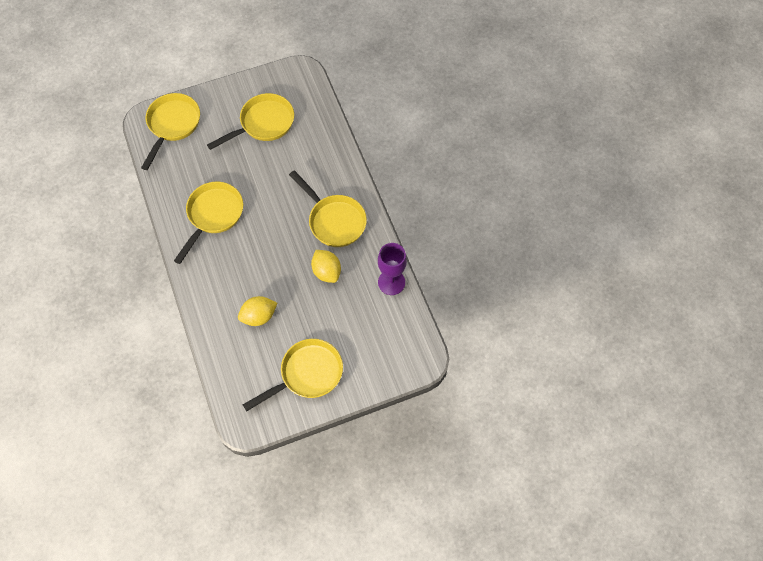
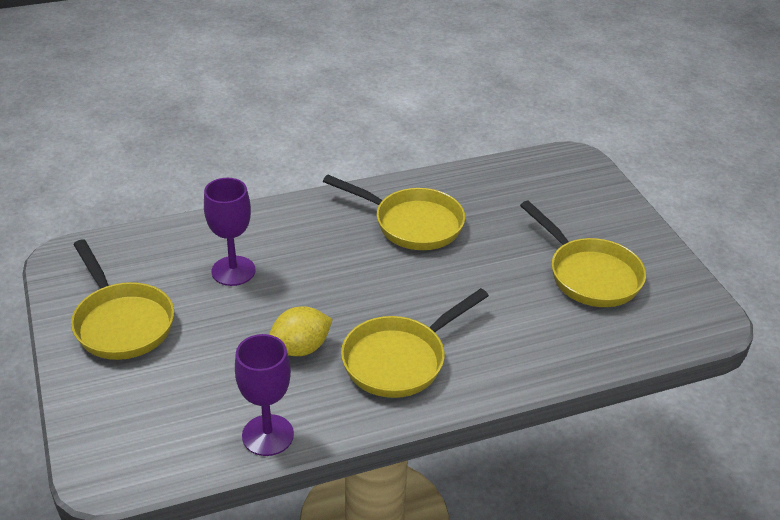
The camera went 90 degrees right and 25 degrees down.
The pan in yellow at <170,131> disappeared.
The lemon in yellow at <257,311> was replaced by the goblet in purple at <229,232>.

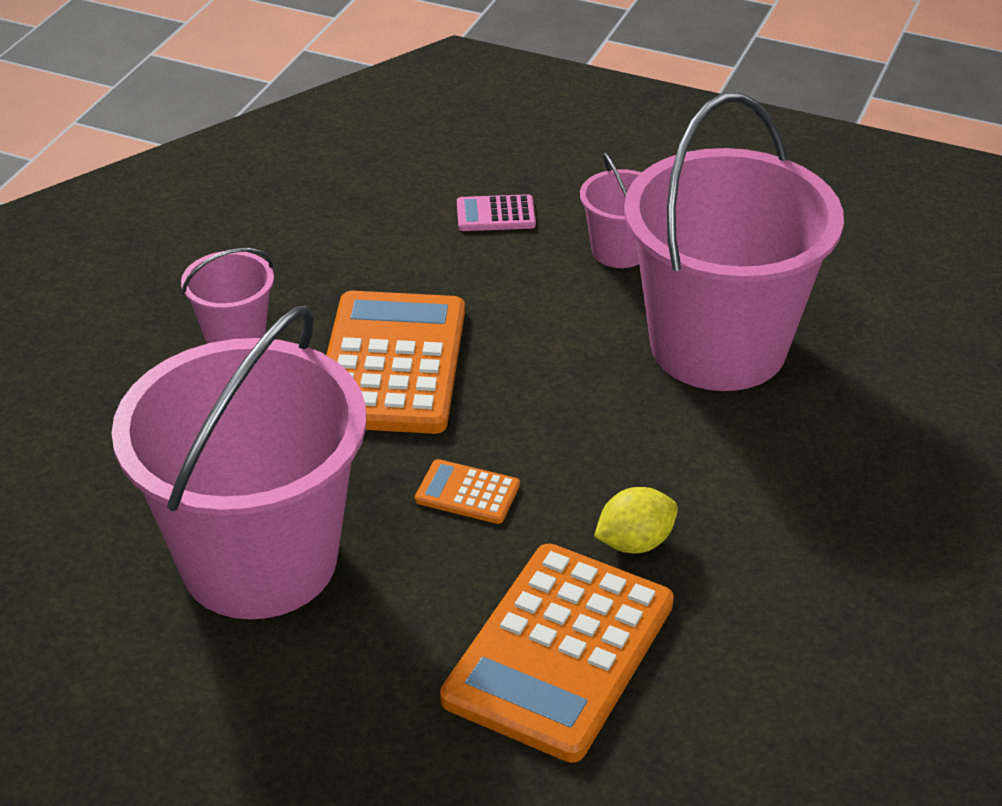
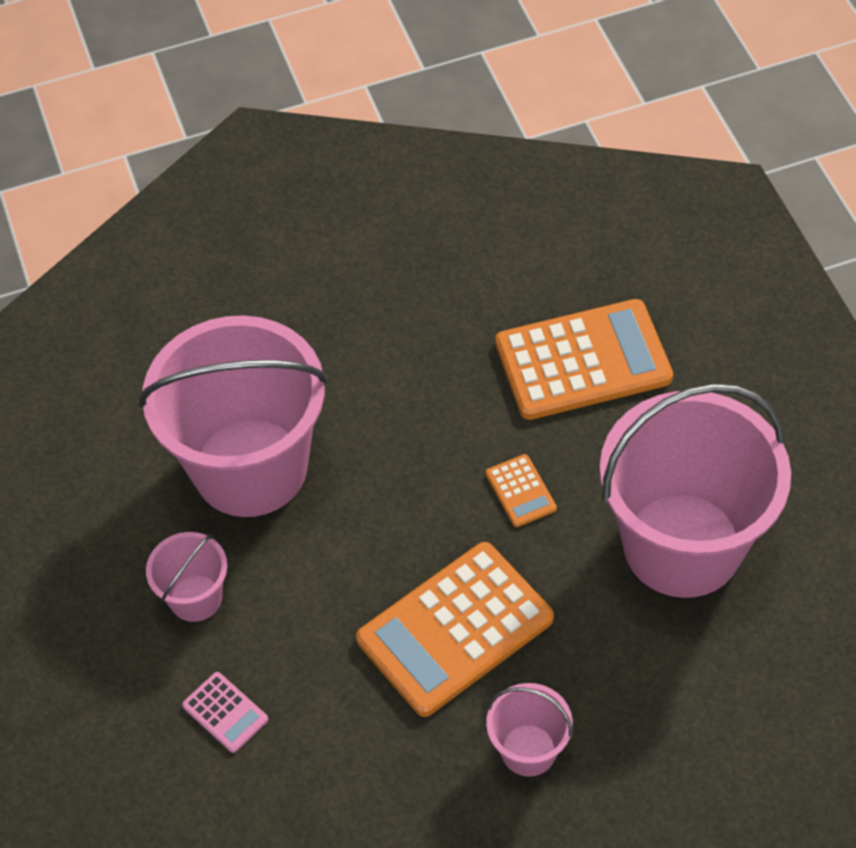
The camera went 130 degrees left and 15 degrees up.
The lemon in yellow at <636,520> disappeared.

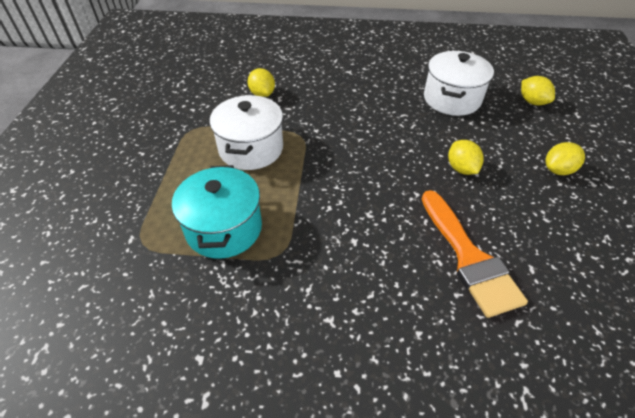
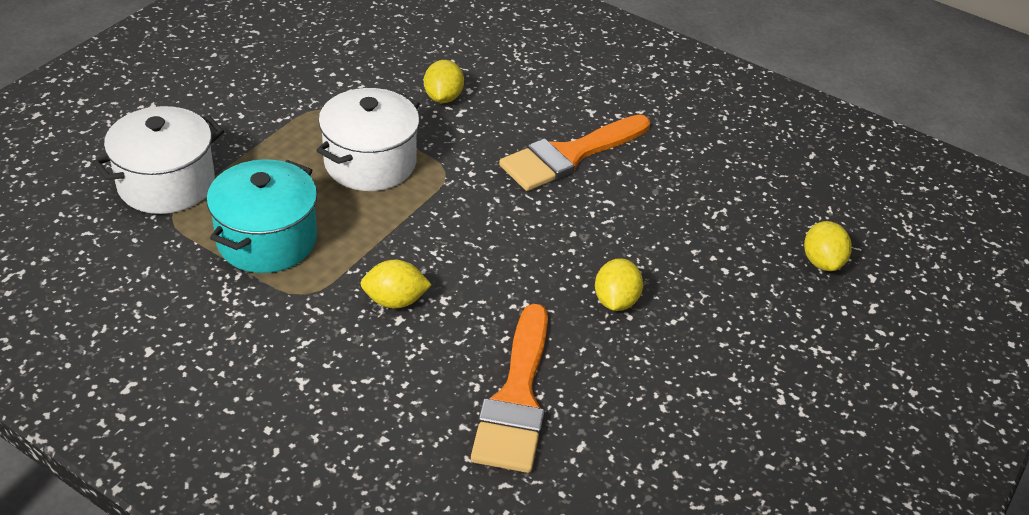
The camera went 25 degrees right and 5 degrees down.
The pot in white moved from <459,83> to <158,160>.
The lemon in yellow moved from <565,158> to <396,284>.
The brush in orange at <574,152> appeared.

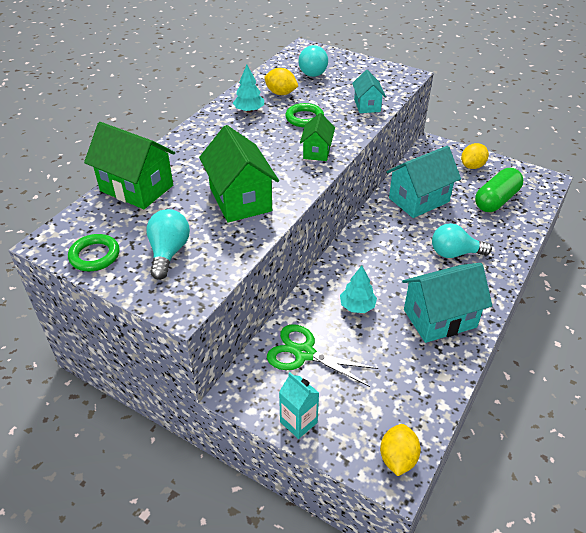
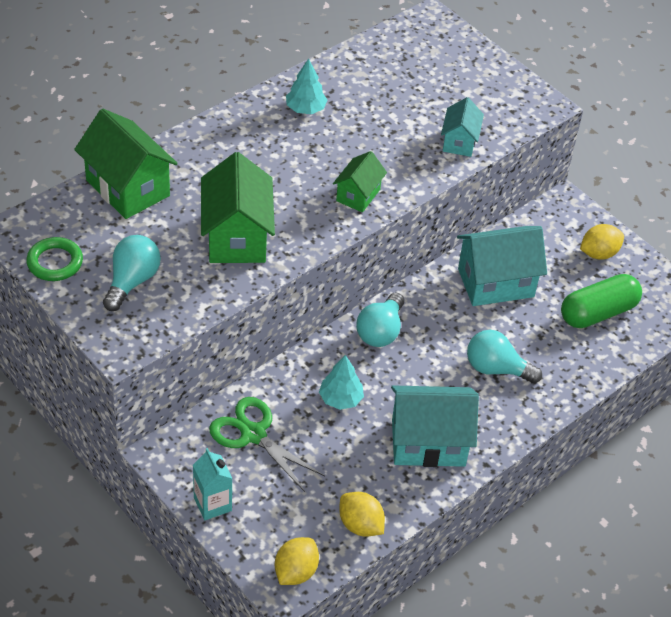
The camera went 15 degrees right and 5 degrees up.
The light bulb in turquoise moved from <313,61> to <380,319>.
The lemon in yellow moved from <281,81> to <362,514>.
The ring in green at <304,115> disappeared.

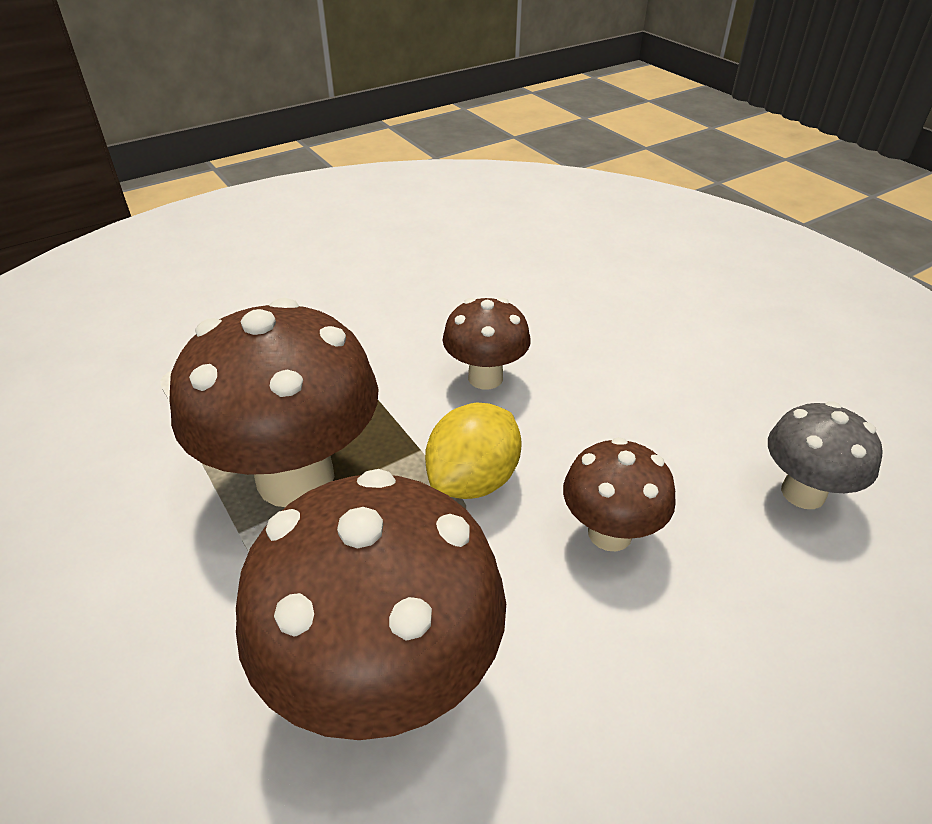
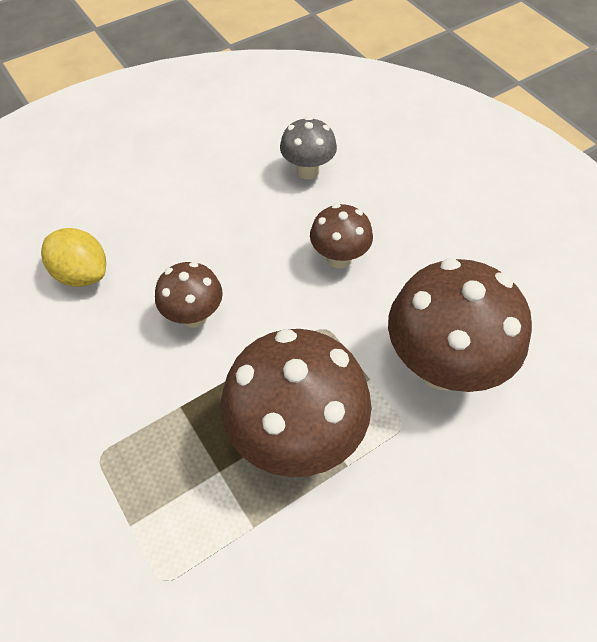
The camera went 90 degrees left and 15 degrees up.
The lemon in yellow moved from <473,451> to <73,257>.

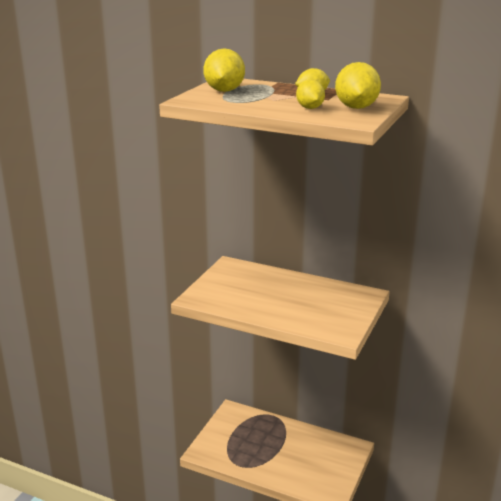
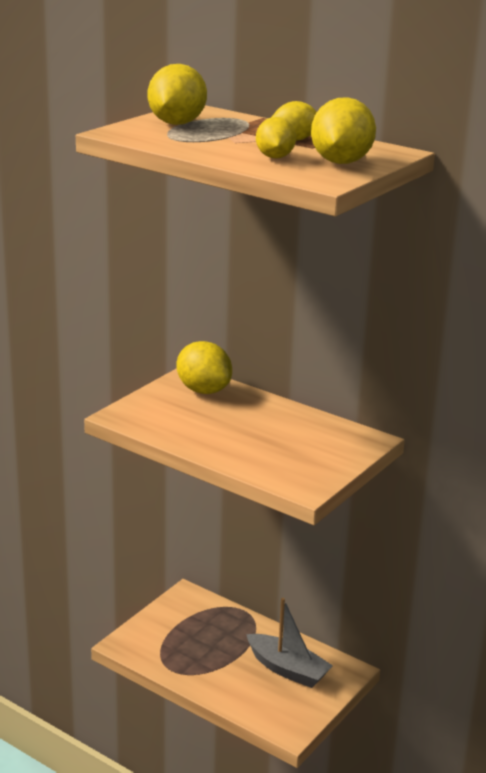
The camera went 10 degrees right and 0 degrees up.
The lemon in yellow at <204,367> appeared.
The boat in grey at <289,643> appeared.

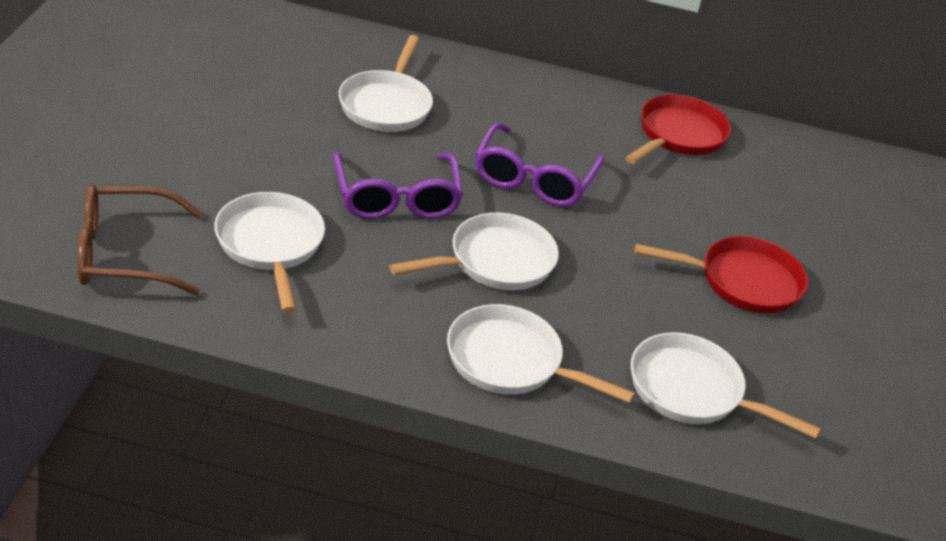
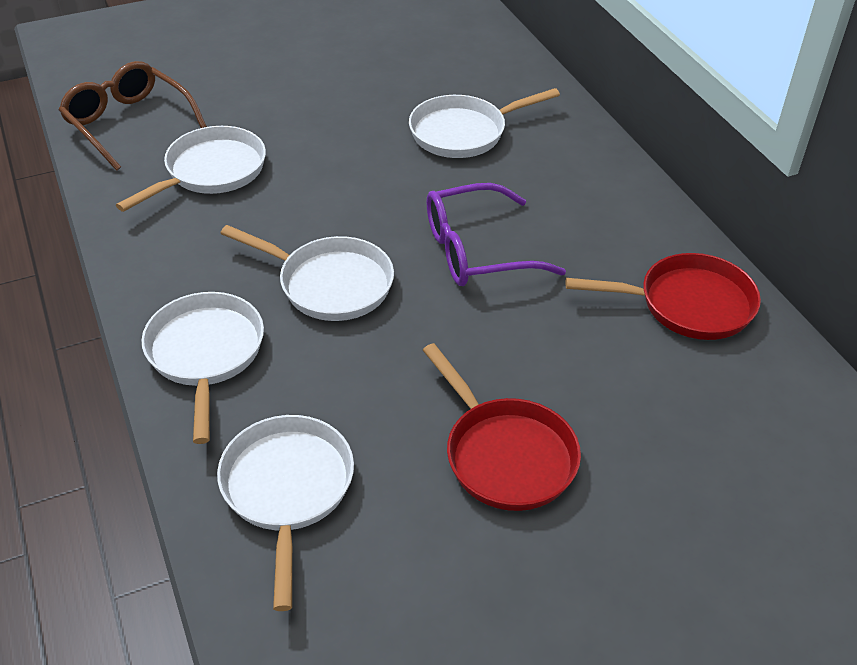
The camera went 60 degrees right and 5 degrees up.
The glasses in purple at <398,185> disappeared.

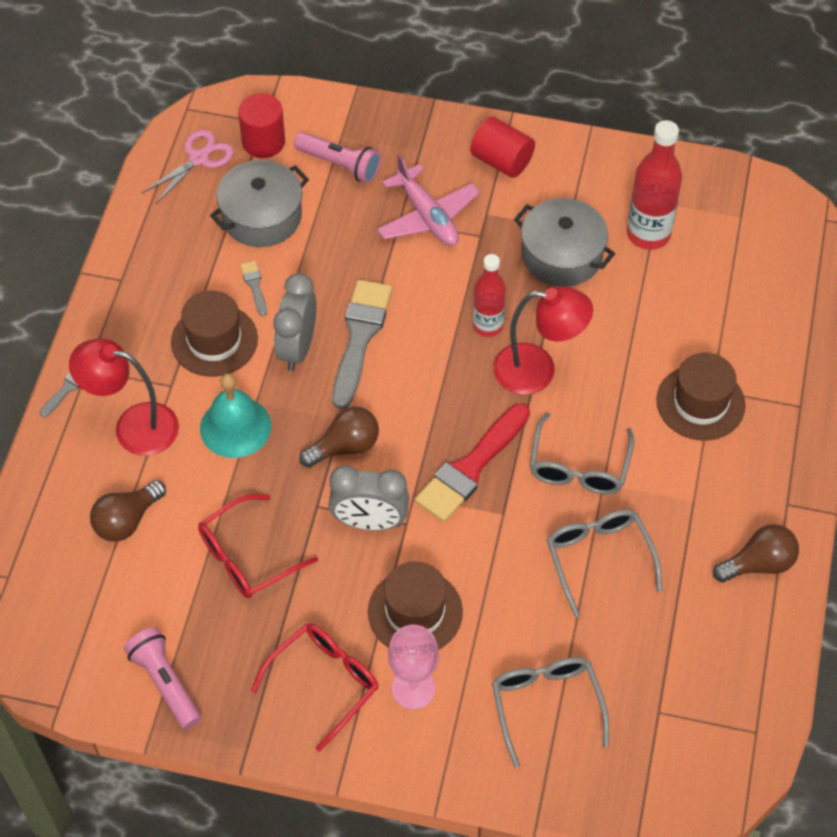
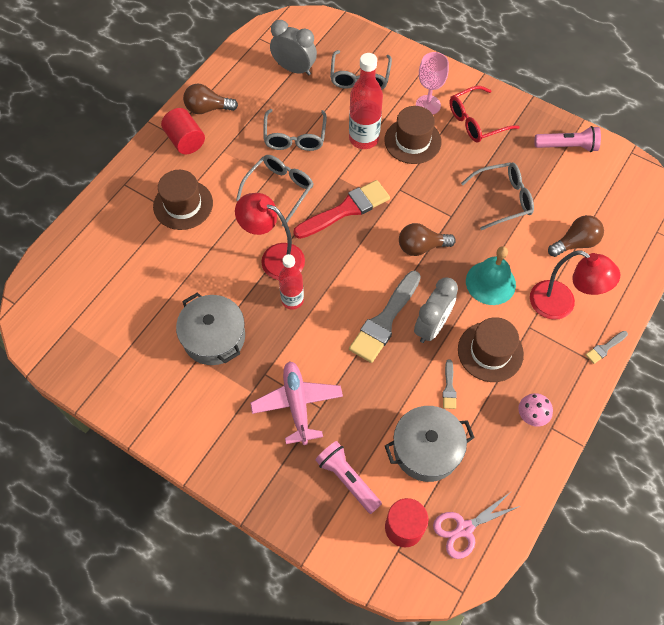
The camera went 160 degrees left and 5 degrees up.
The cylinder in red moved from <502,147> to <183,131>.
The bottle in red moved from <654,185> to <366,101>.
The clock in grey moved from <369,498> to <293,48>.
The glasses in red at <258,546> became the glasses in grey at <497,196>.
The flashlight in pink at <162,678> turned 75 degrees counterclockwise.
The mushroom in pink at <536,410> appeared.

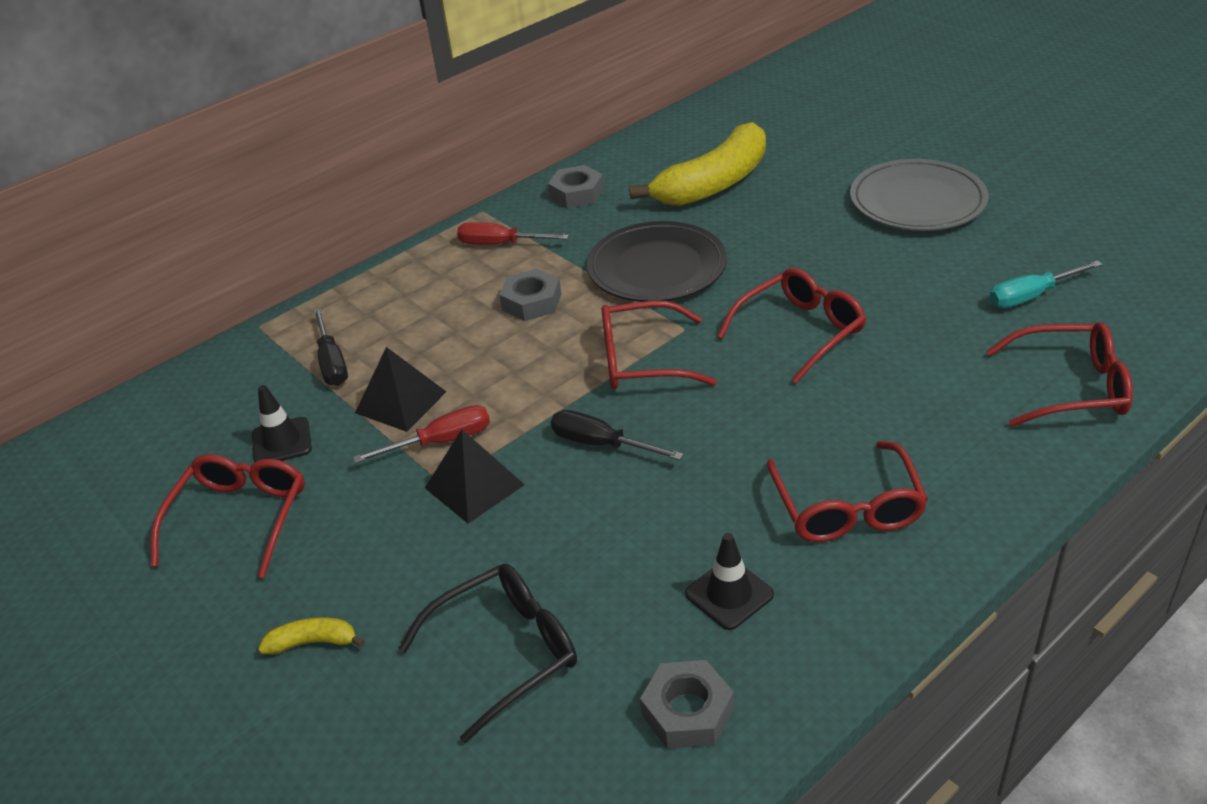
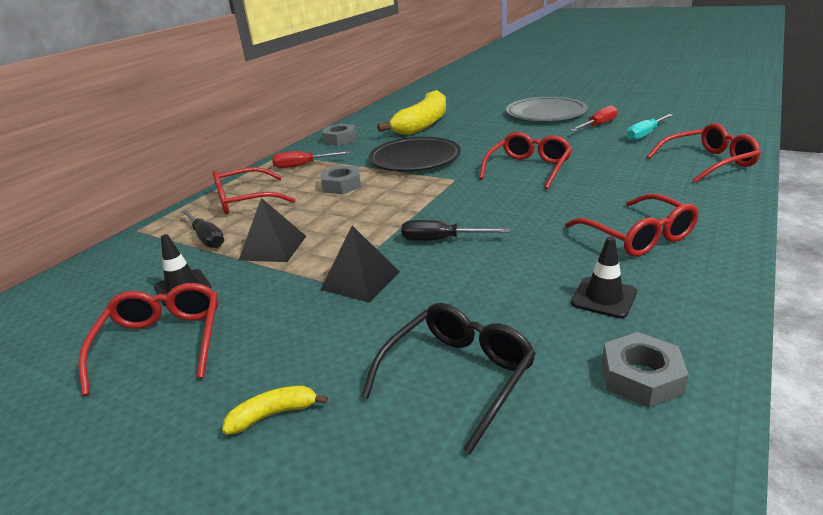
The camera went 20 degrees left and 10 degrees down.
The glasses in red moved from <659,345> to <254,190>.
The screwdriver in red moved from <421,434> to <594,118>.

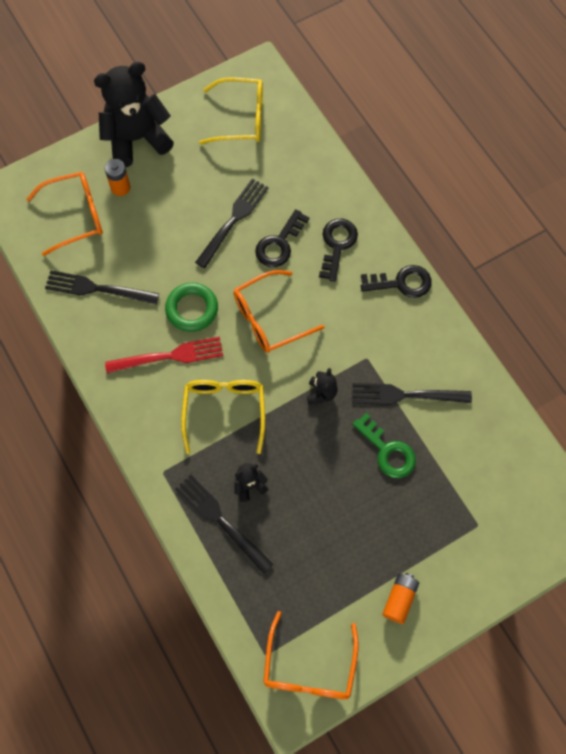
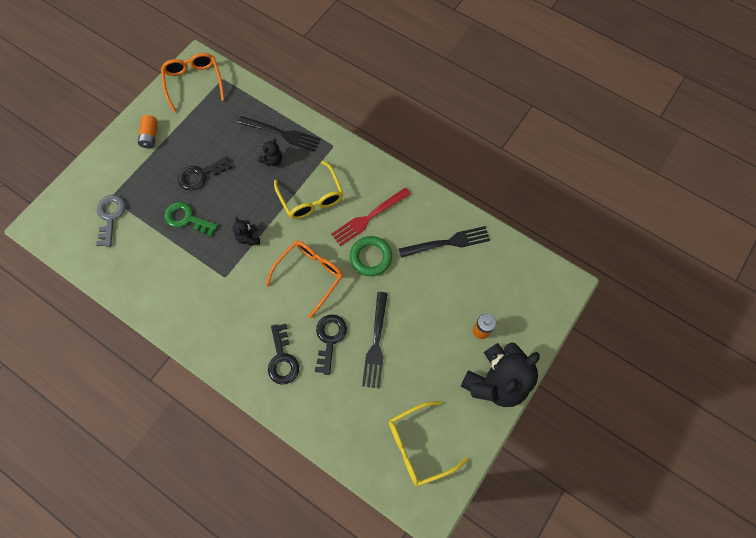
The camera went 155 degrees right and 0 degrees up.
The glasses in orange at <64,214> disappeared.
The key in black moved from <396,281> to <205,173>.
The fork in black at <412,394> disappeared.
The key in grey at <111,221> appeared.

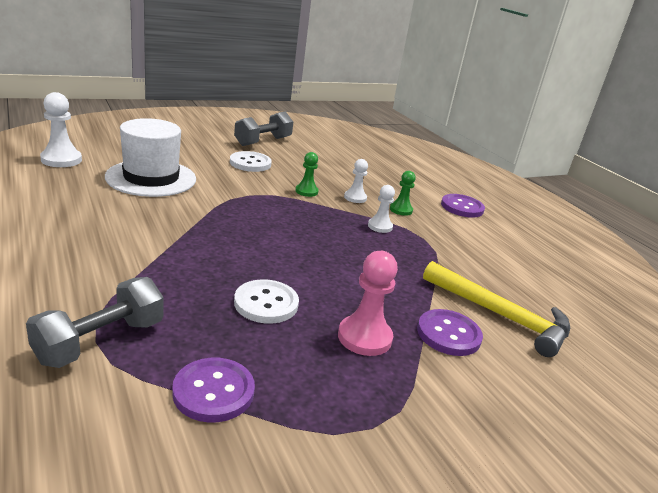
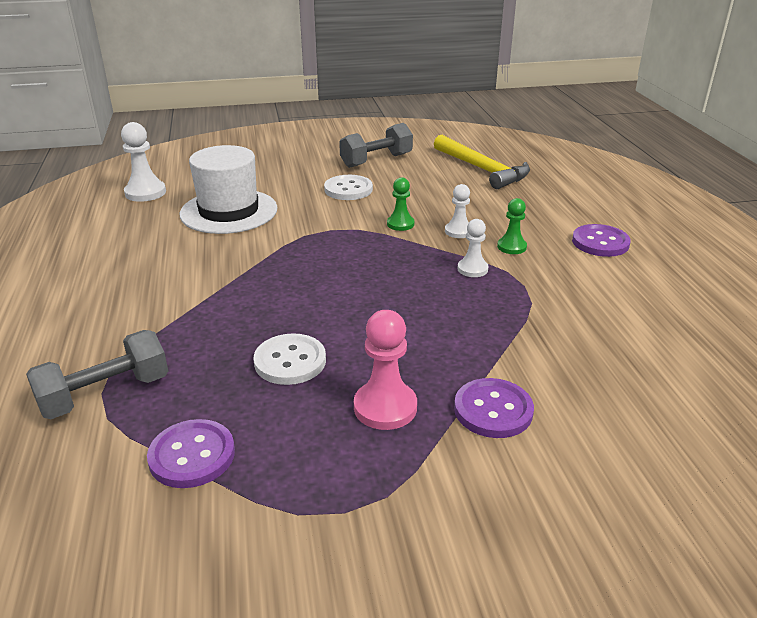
The camera went 20 degrees right and 5 degrees up.
The hammer in yellow moved from <496,309> to <482,162>.

